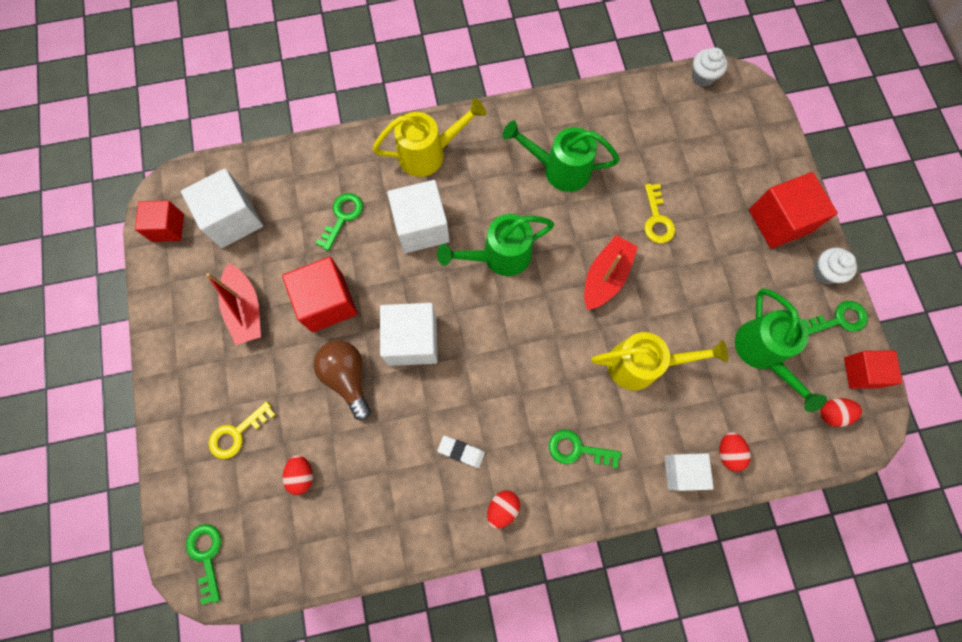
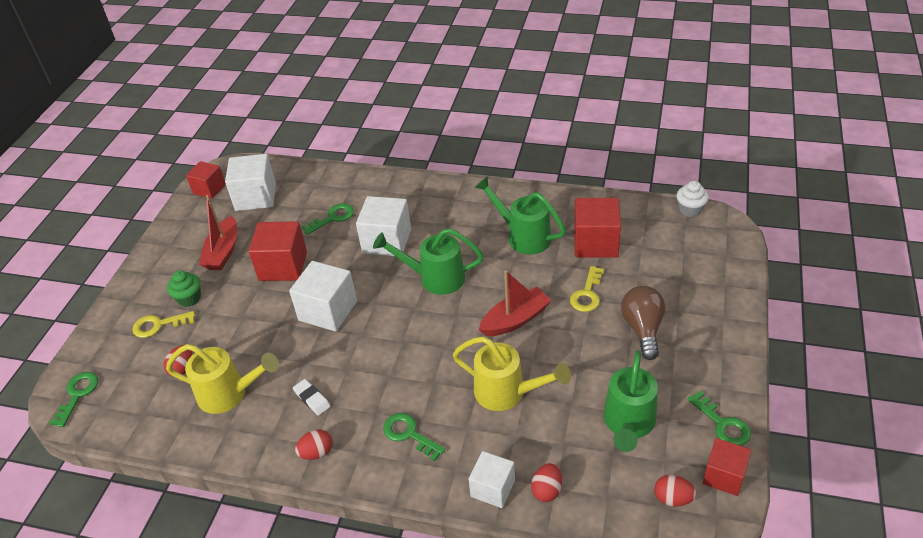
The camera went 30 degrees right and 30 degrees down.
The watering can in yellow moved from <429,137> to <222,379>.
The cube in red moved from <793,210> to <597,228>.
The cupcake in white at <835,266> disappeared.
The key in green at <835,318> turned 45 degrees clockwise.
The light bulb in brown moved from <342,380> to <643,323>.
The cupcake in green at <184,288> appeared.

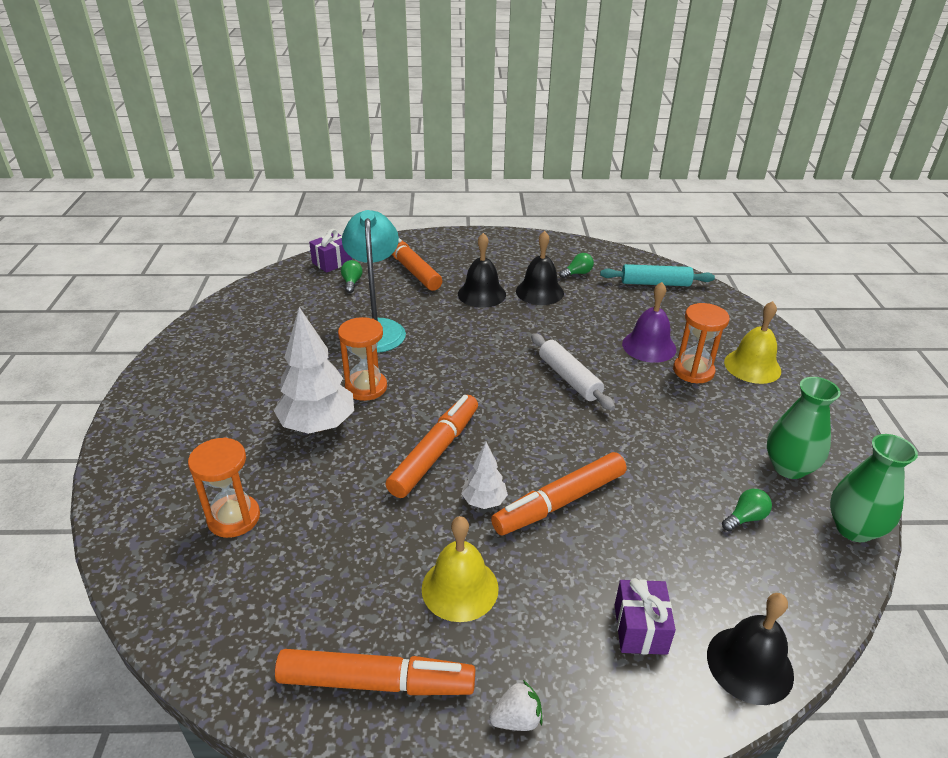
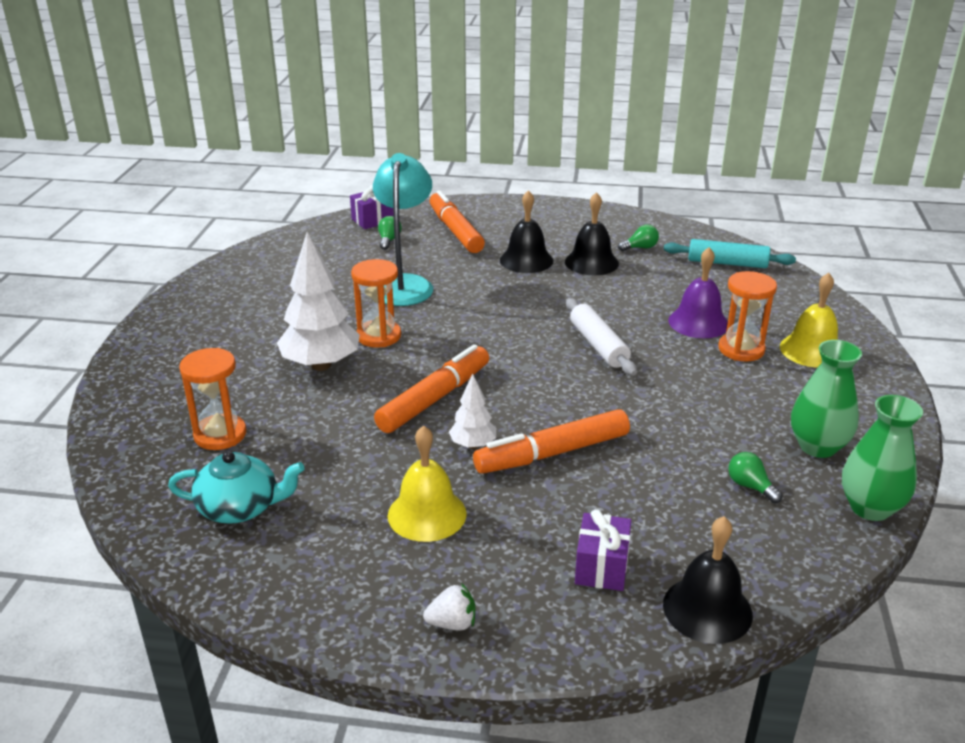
The camera went 10 degrees right and 5 degrees down.
The light bulb in green at <747,510> turned 105 degrees counterclockwise.
The marker in orange at <375,672> disappeared.
The teapot in turquoise at <236,487> appeared.

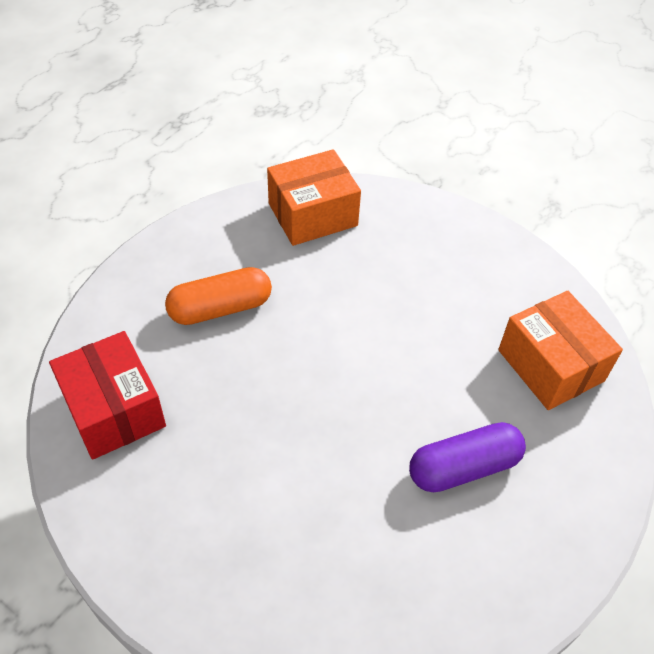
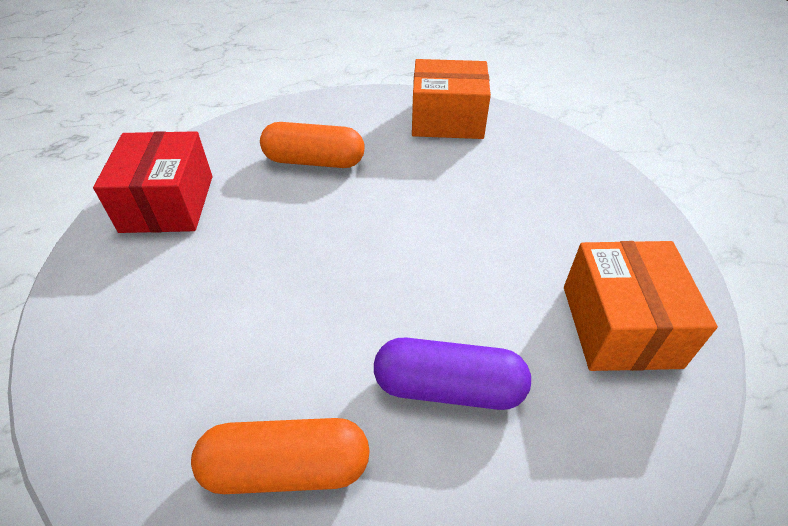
The camera went 30 degrees right and 5 degrees down.
The capsule in orange at <280,456> appeared.

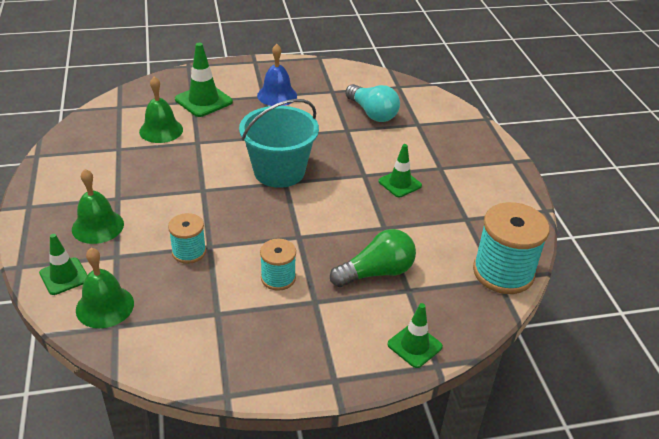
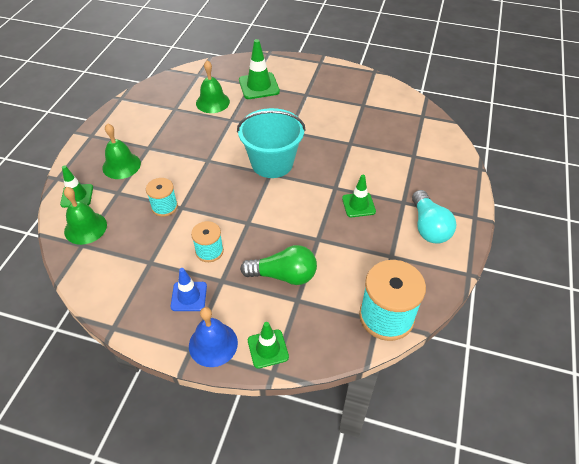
The camera went 30 degrees right and 10 degrees up.
The bell in blue moved from <277,75> to <213,337>.
The light bulb in turquoise moved from <372,103> to <434,217>.
The traffic cone in blue at <188,289> appeared.

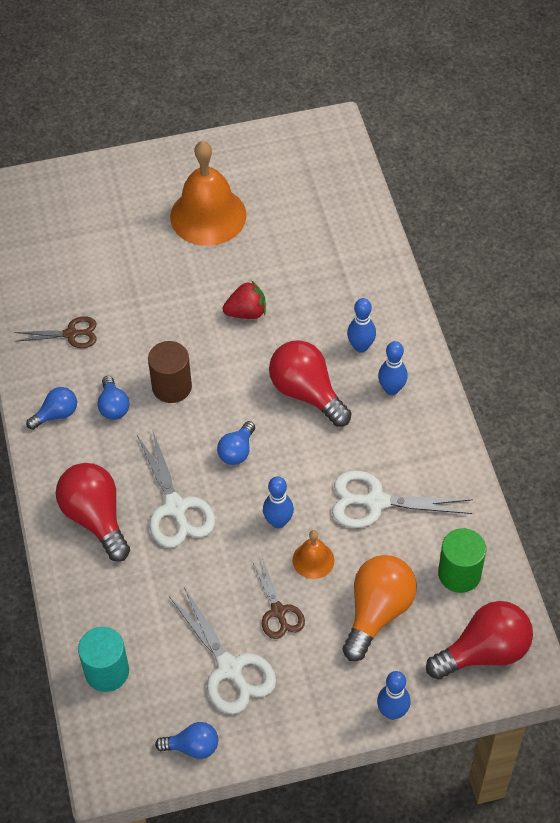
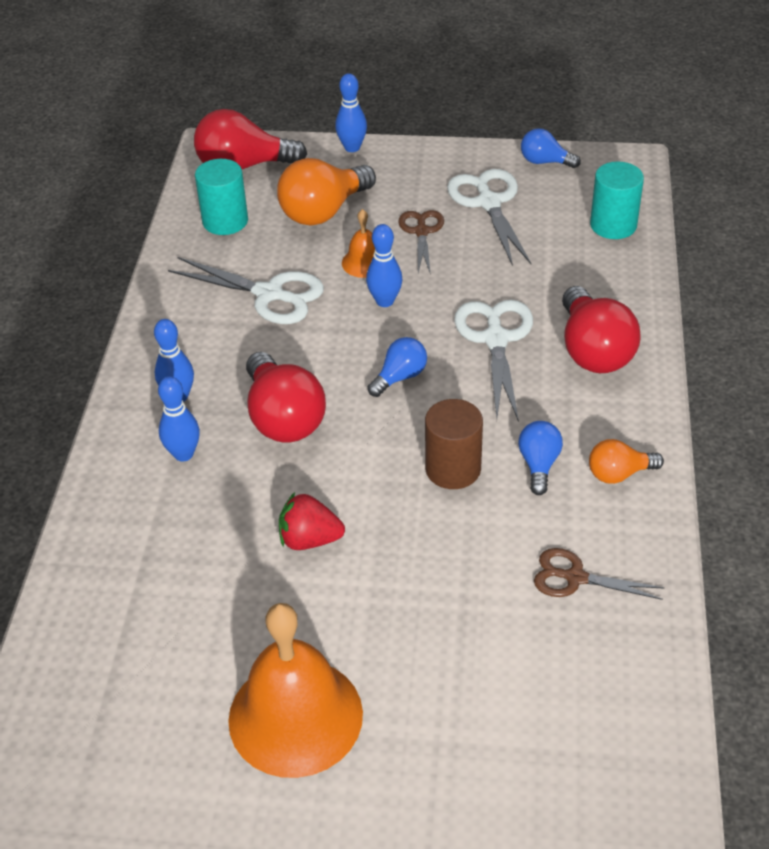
The camera went 160 degrees left and 10 degrees down.
The light bulb in blue at <51,408> became the light bulb in orange at <626,461>.
The cylinder in green at <462,560> became the cylinder in turquoise at <221,197>.

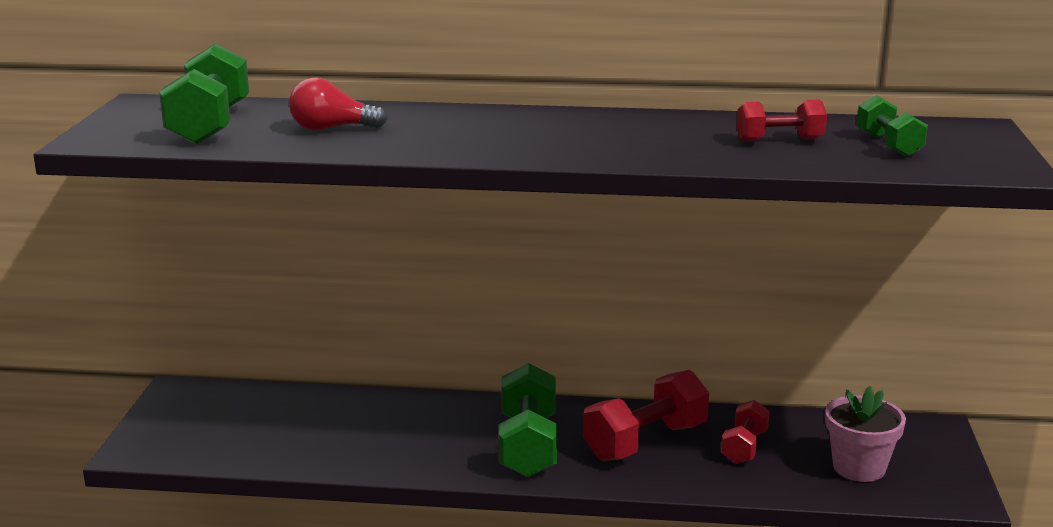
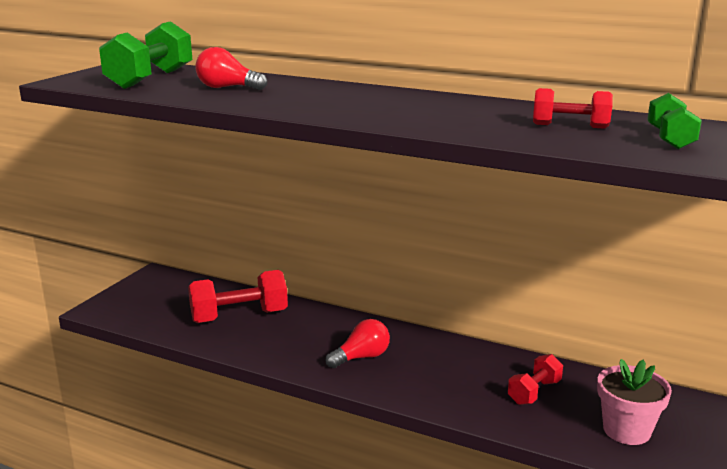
The camera went 20 degrees right and 0 degrees up.
The dumbbell in green at <528,420> was replaced by the light bulb in red at <357,343>.
The dumbbell in red moved from <646,415> to <238,296>.

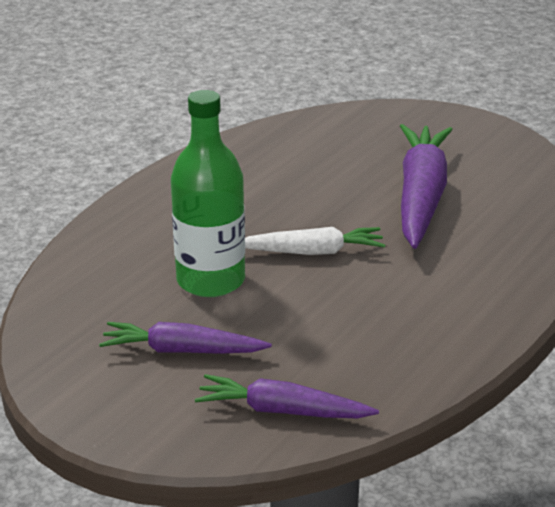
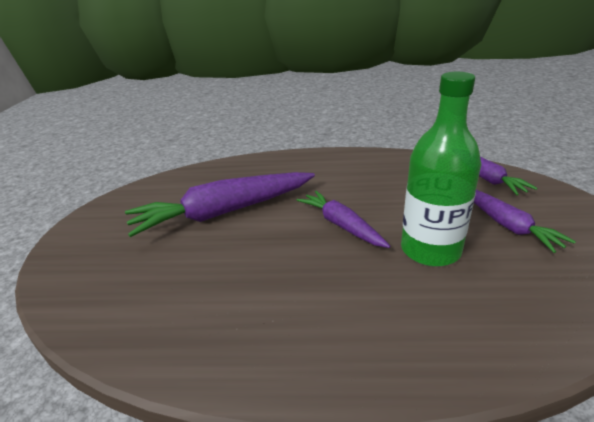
The camera went 120 degrees left and 0 degrees up.
The carrot in white at <315,241> became the carrot in purple at <343,219>.

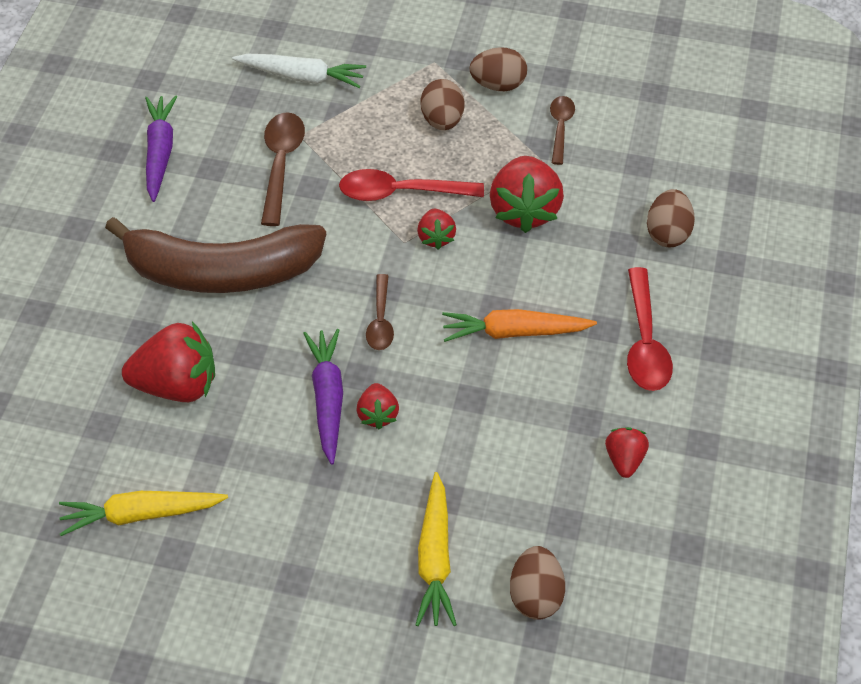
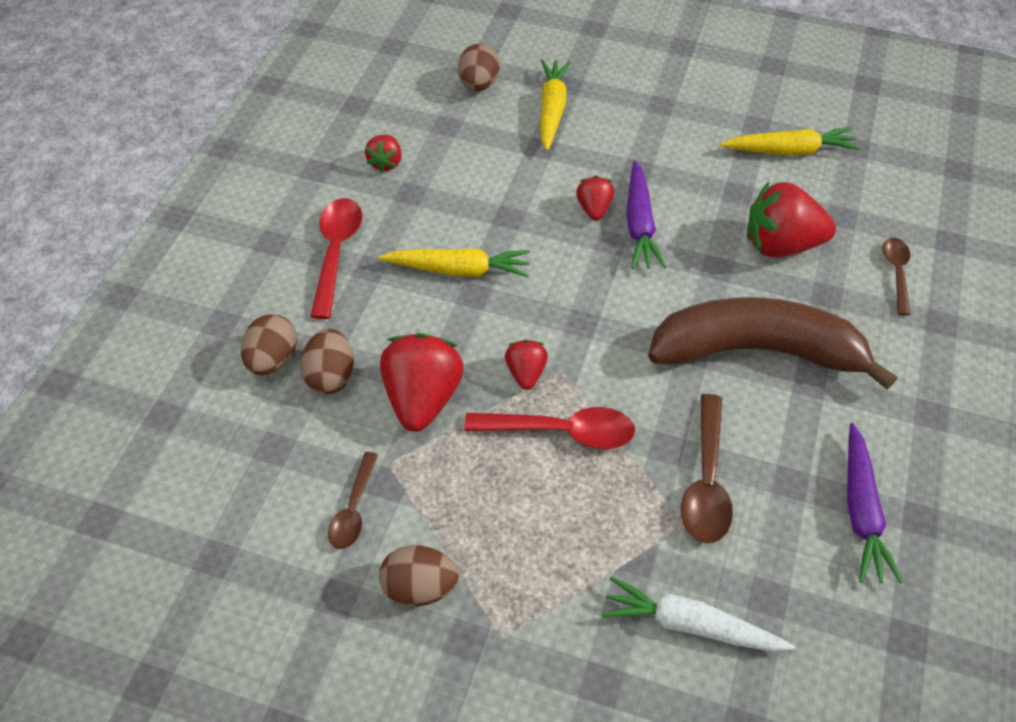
The camera went 175 degrees left and 0 degrees up.
The egg in brown moved from <442,104> to <327,361>.
The spoon in brown moved from <380,312> to <897,276>.
The carrot in orange at <519,325> became the carrot in yellow at <454,263>.

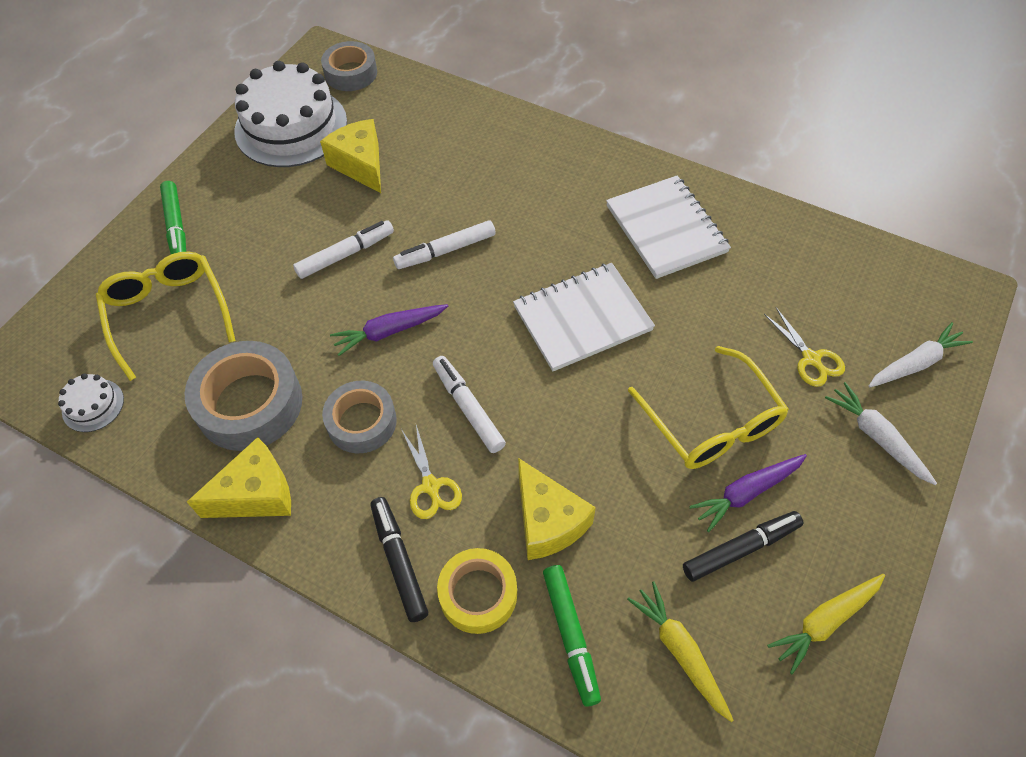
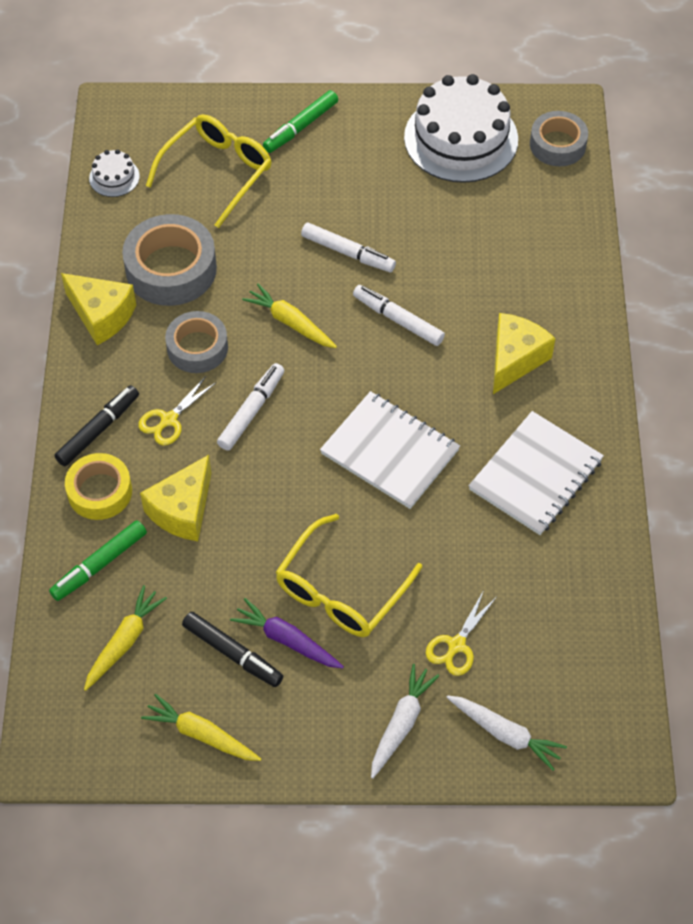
The camera went 60 degrees right and 0 degrees up.
The cheese in yellow moved from <350,156> to <524,353>.
The carrot in purple at <389,330> became the carrot in yellow at <289,316>.

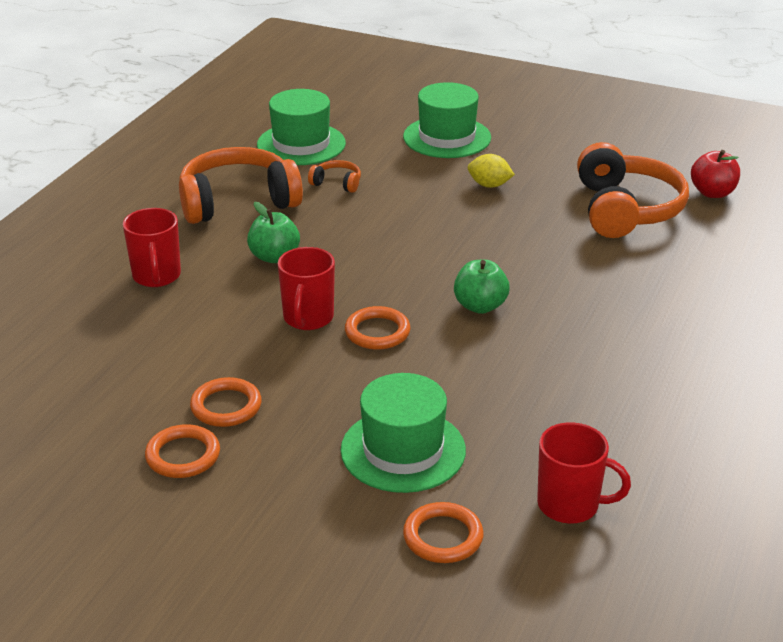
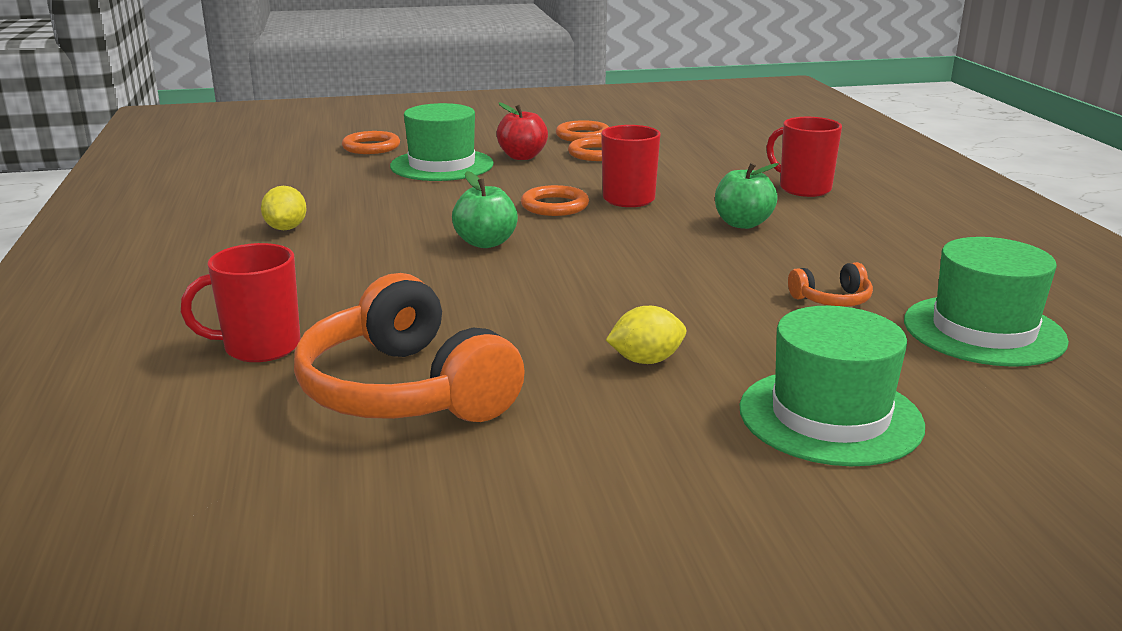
The camera went 145 degrees right and 10 degrees down.
The headphones in orange at <241,185> disappeared.
The apple in red moved from <715,174> to <522,131>.
The mug in red moved from <584,473> to <240,302>.
The lemon in yellow at <284,208> appeared.

